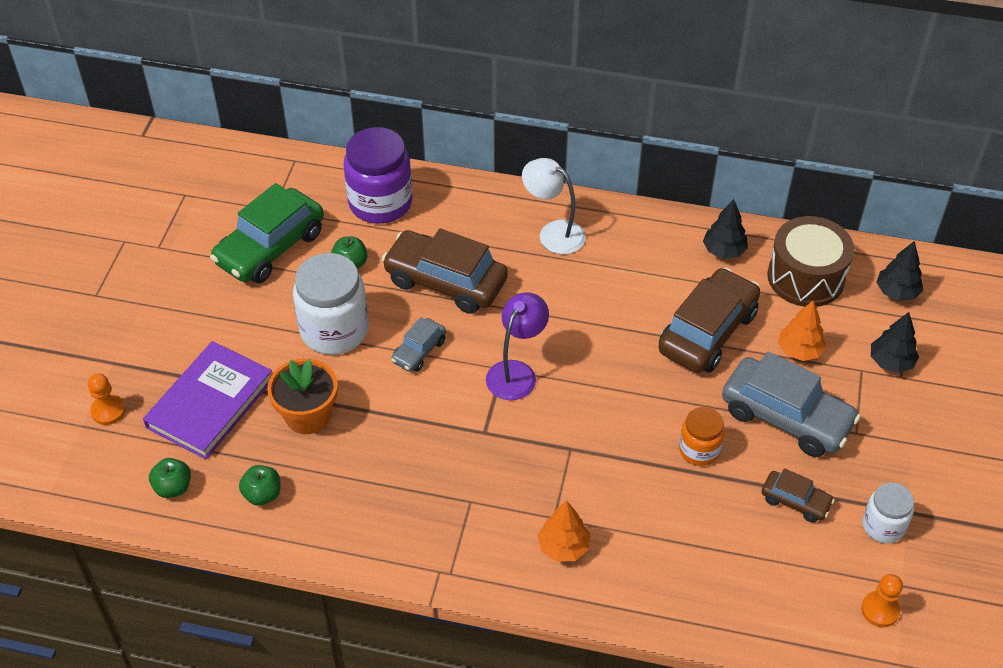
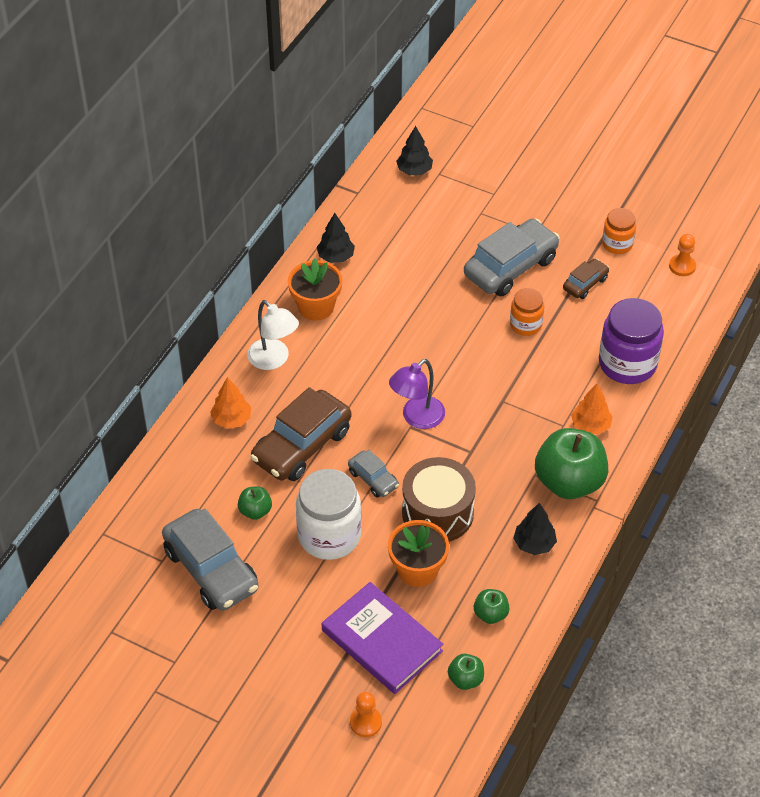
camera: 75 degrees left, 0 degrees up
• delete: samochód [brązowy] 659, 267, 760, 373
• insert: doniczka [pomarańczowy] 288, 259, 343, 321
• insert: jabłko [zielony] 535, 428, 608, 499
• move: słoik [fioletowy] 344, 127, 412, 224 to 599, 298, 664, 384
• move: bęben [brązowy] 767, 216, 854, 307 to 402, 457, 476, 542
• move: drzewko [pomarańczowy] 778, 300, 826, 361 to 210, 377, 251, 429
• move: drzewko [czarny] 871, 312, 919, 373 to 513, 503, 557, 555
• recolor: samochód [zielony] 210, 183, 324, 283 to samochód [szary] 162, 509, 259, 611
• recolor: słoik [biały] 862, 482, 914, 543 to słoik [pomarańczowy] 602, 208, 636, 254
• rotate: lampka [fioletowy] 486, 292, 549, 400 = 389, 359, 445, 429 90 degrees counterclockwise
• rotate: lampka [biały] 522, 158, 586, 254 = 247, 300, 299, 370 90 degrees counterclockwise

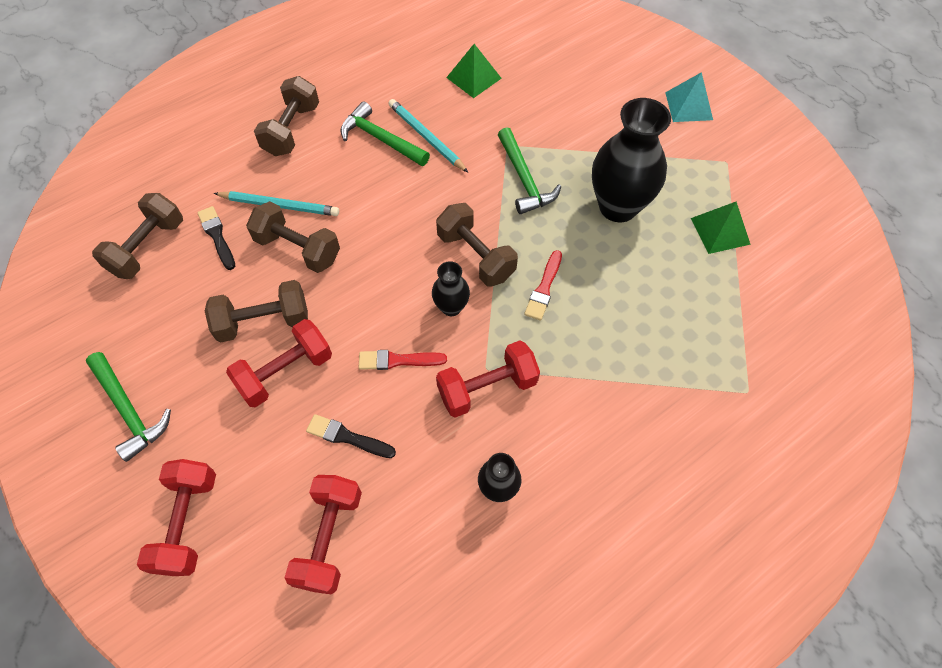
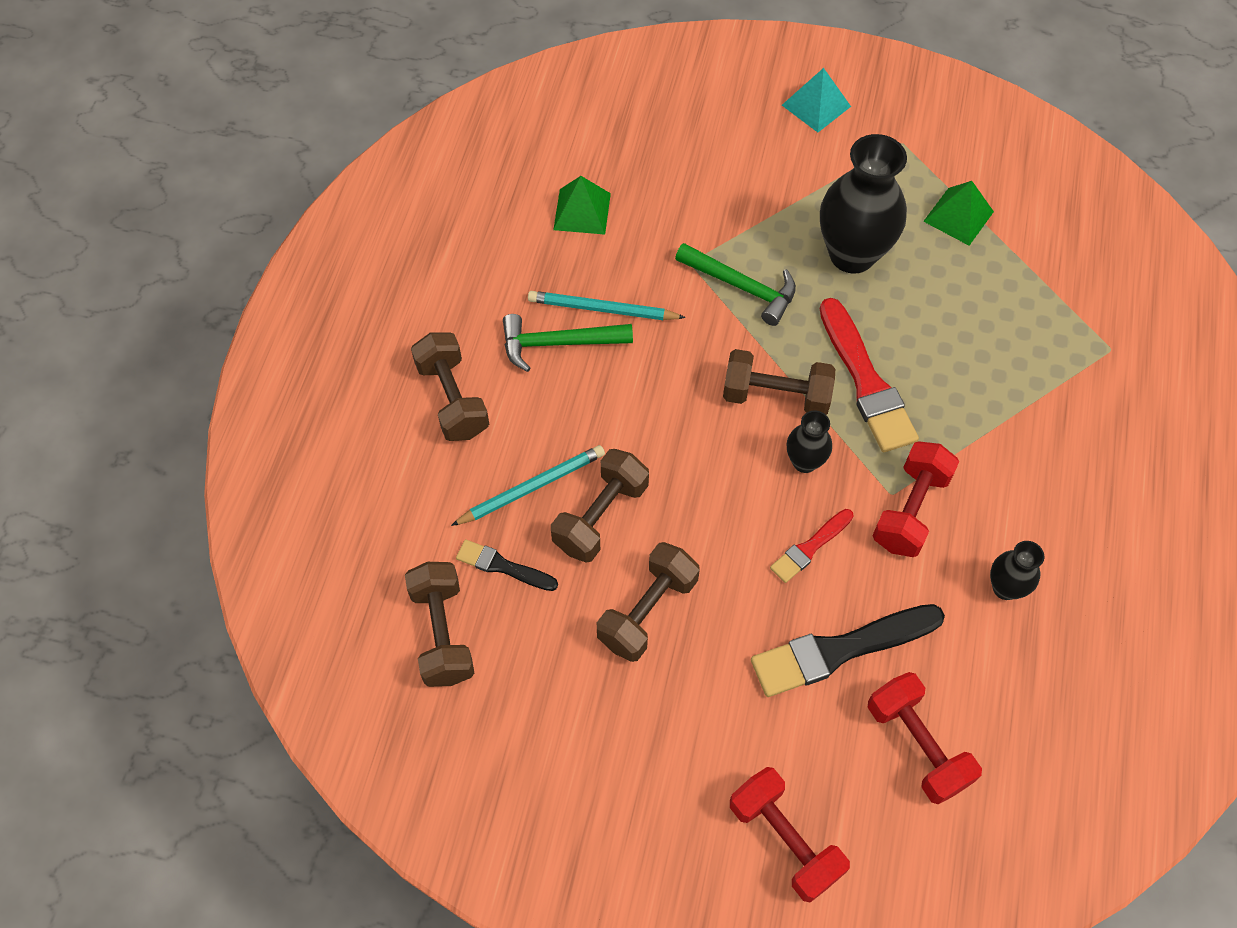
camera: 40 degrees left, 0 degrees up
• delete: młotek [zielony] 86, 352, 171, 462
• delete: hantel [czerwony] 226, 319, 332, 408
• rotate: hantel [brązowy] 246, 201, 340, 273 = 551, 449, 649, 562 45 degrees counterclockwise
• resize: pędzel [czarny] 306, 414, 396, 458 = 751, 604, 945, 697 x1.84
• resize: pędzel [czerwony] 524, 250, 562, 320 = 820, 298, 919, 452 x1.84

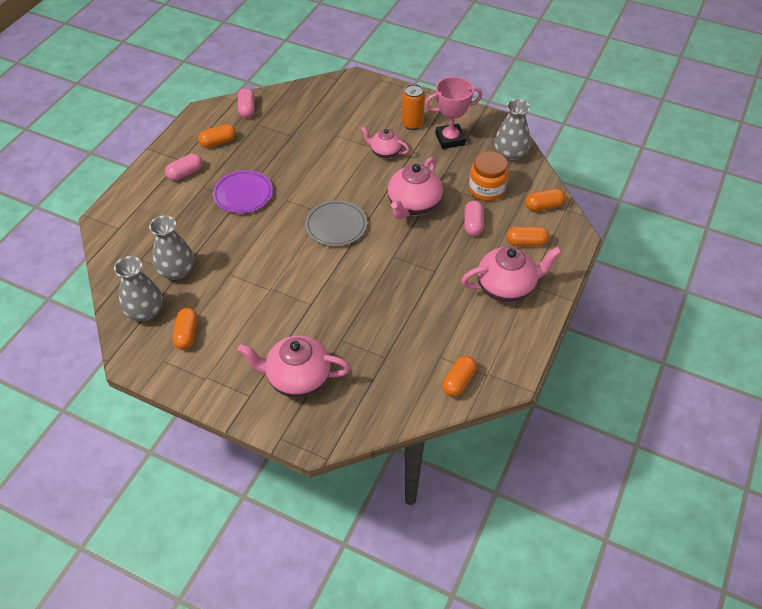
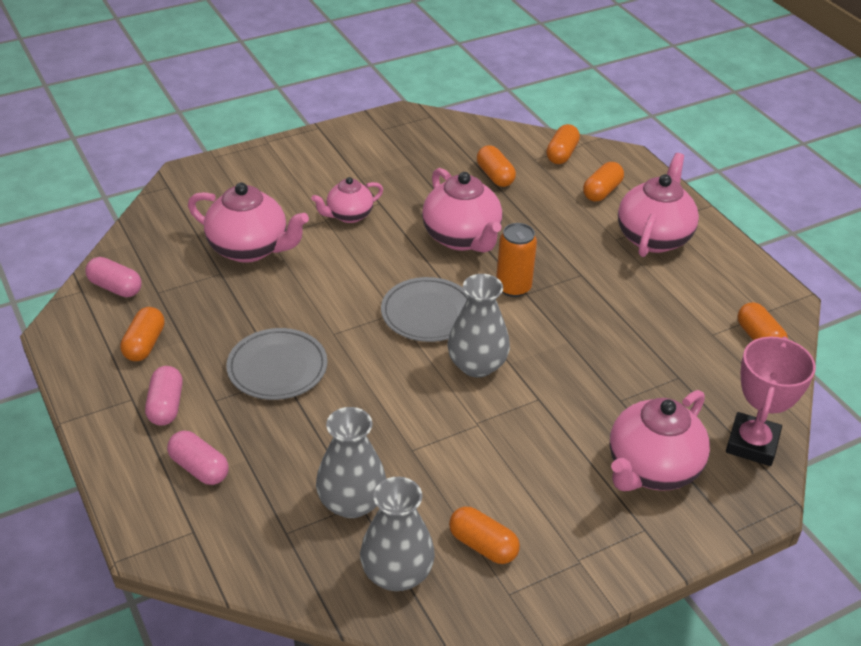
camera: 55 degrees left, 10 degrees down
• insert: imbryk [różowy] 188, 183, 309, 263
• move: puszka [pomarańczowy] 402, 84, 425, 130 to 496, 223, 537, 297
• move: puchar [różowy] 425, 77, 482, 149 to 726, 336, 816, 466
• move: kapsułka [różowy] 464, 201, 484, 236 to 167, 431, 229, 485
• move: wazon [szary] 494, 99, 530, 161 to 447, 274, 510, 378
• replace: słoik [pomarańczowy] 469, 151, 509, 201 to kapsułka [pomarańczowy] 477, 145, 516, 187
• recolor: talerz [fioletowy] 213, 170, 273, 214 to talerz [szary] 226, 328, 327, 400

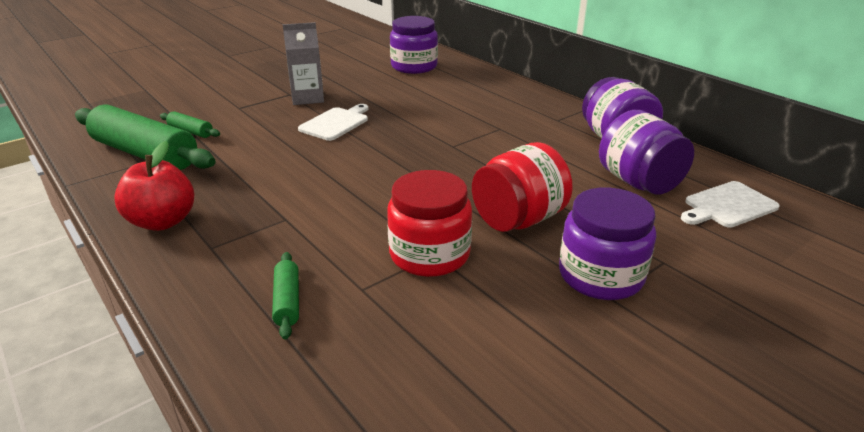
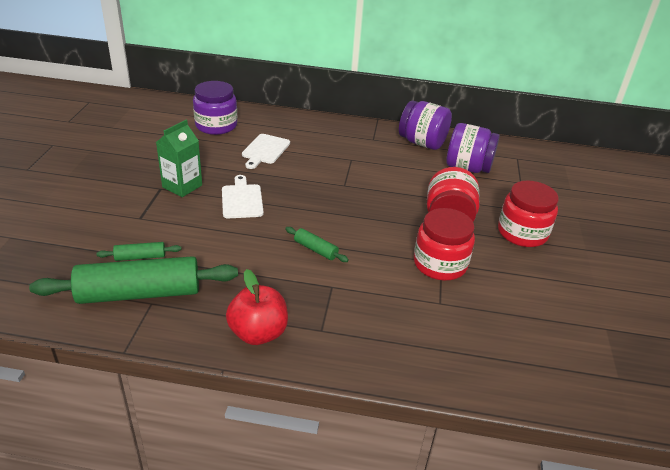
camera: 45 degrees left, 5 degrees up
• move: wałek do ciasta [zielony] 272, 252, 299, 340 to 285, 227, 349, 262
• move: deska do krojenia [biały] 681, 181, 780, 228 to 242, 134, 290, 169
• recolor: karton mleka [szary] 283, 22, 324, 105 to karton mleka [zielony] 156, 120, 202, 197
• recolor: słoik [fioletowy] 559, 187, 656, 300 to słoik [czerwony] 498, 180, 559, 247

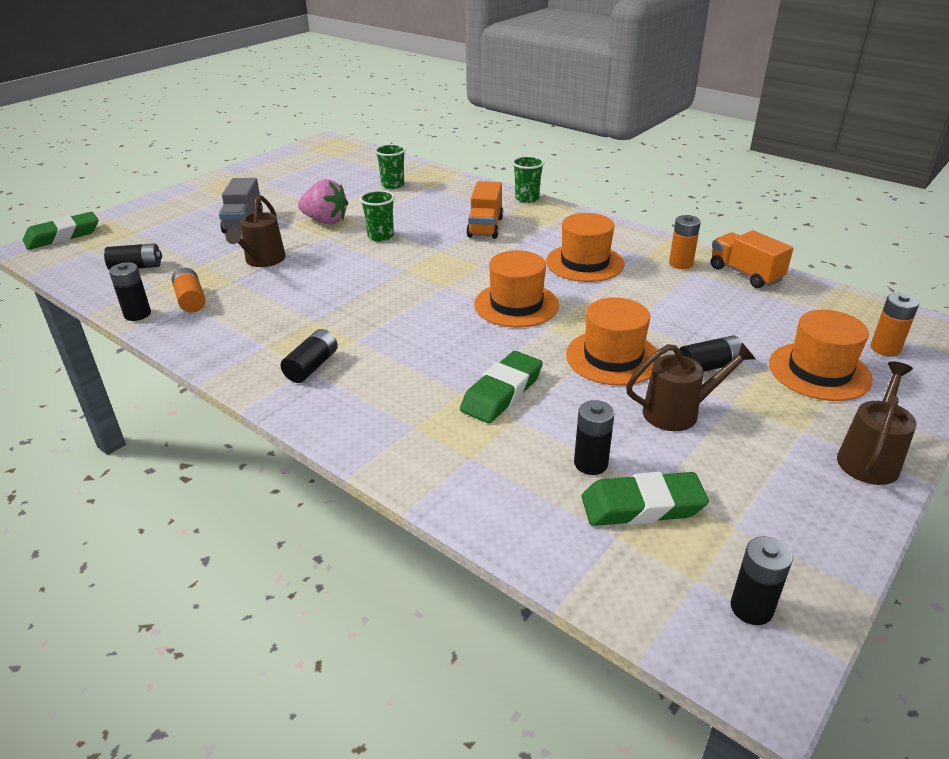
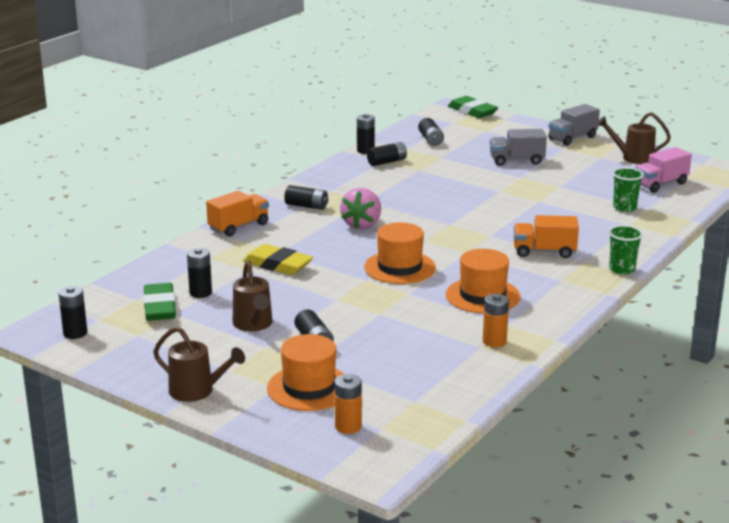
camera: 85 degrees right, 10 degrees down
• delete: szklanka [zielony] 360, 190, 395, 242
• delete: kapelusz [pomarańczowy] 566, 297, 661, 385
• insert: ciężarówka [szary] 548, 104, 600, 146
• insert: ciężarówka [różowy] 635, 147, 692, 193
• move: konewka [brązowy] 226, 195, 286, 267 to 597, 112, 671, 164
• move: truskawka [różowy] 298, 179, 348, 224 to 340, 188, 381, 229
• move: ciężarówka [pomarańczowy] 711, 230, 793, 288 to 206, 191, 269, 237
• recolor: bateria [pomarańczowy] 172, 268, 205, 312 to bateria [czarny] 367, 142, 407, 166
• recolor: gumka do mazania [zielony] 460, 351, 543, 423 to gumka do mazania [żółty] 243, 244, 313, 275

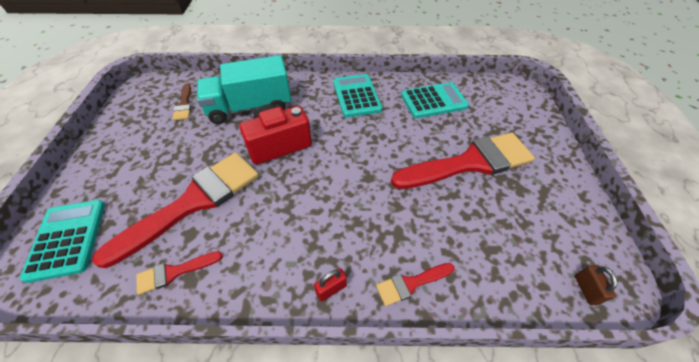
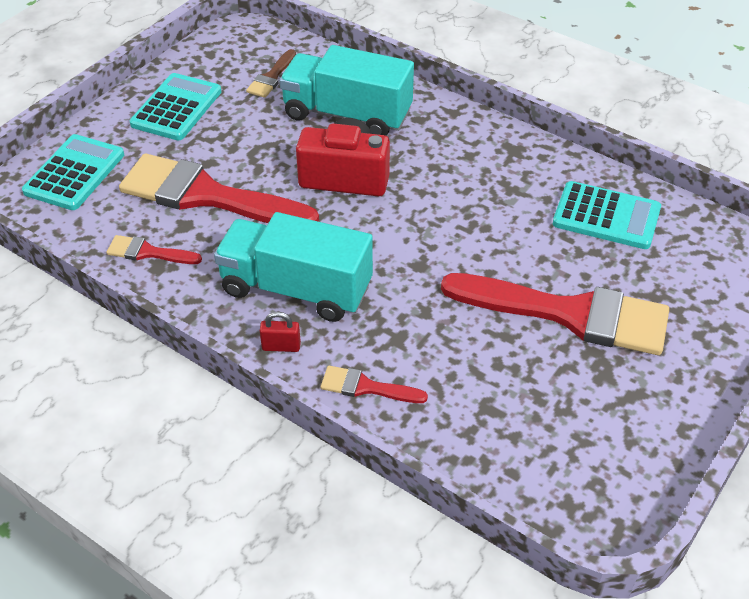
camera: 35 degrees right, 5 degrees down
• delete: kłódka [brązowy] 575, 265, 618, 305
• insert: ciężarówka [turkusowy] 214, 212, 373, 322
• move: kalkulator [turkusowy] 333, 74, 382, 118 to 130, 73, 221, 140
• rotate: pędzel [czerwony] 92, 152, 259, 268 = 119, 154, 319, 223 150 degrees counterclockwise

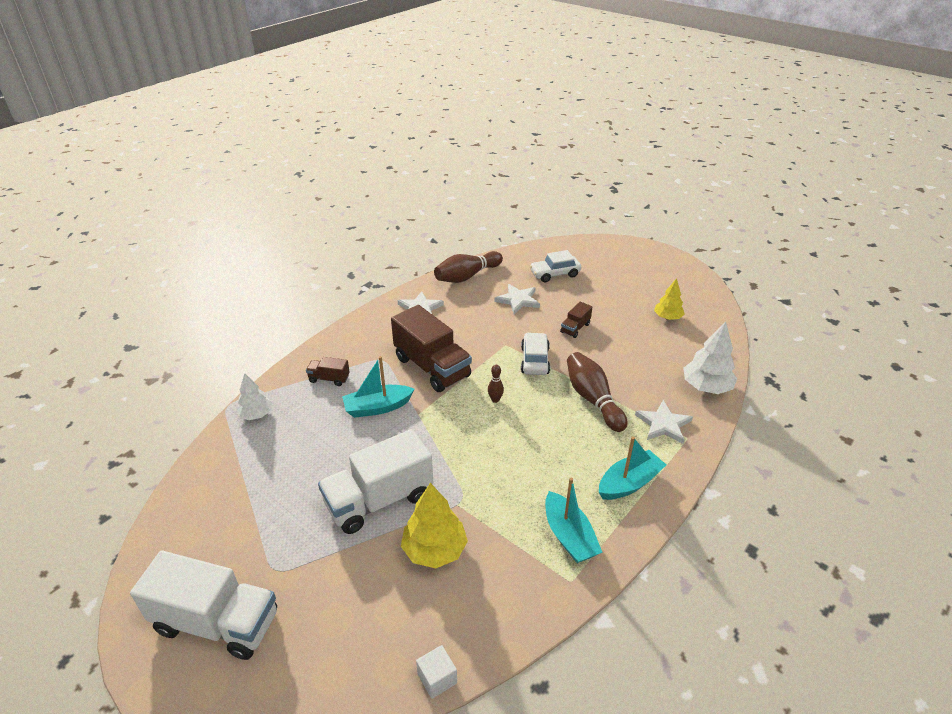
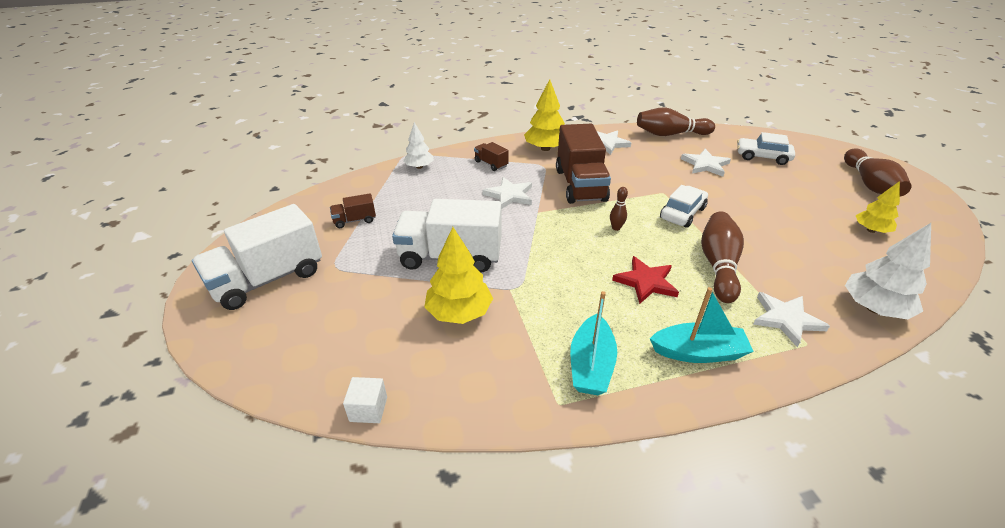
camera: 35 degrees right, 0 degrees up
• insert: drzewko [żółty] 524, 79, 565, 151
• insert: gwiazda [czerwony] 612, 256, 679, 304
• insert: kręgiel [brązowy] 844, 149, 912, 196
• move: ciężarówka [brązowy] 560, 302, 592, 338 to 330, 193, 376, 228
• replace: łódka [turkusowy] 342, 356, 415, 418 to gwiazda [biały] 482, 177, 532, 209
• rotate: ciężarówka [biały] 130, 551, 277, 660 = 192, 204, 322, 310 90 degrees clockwise

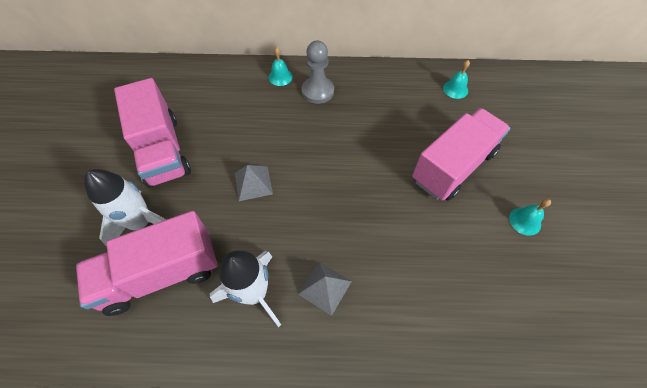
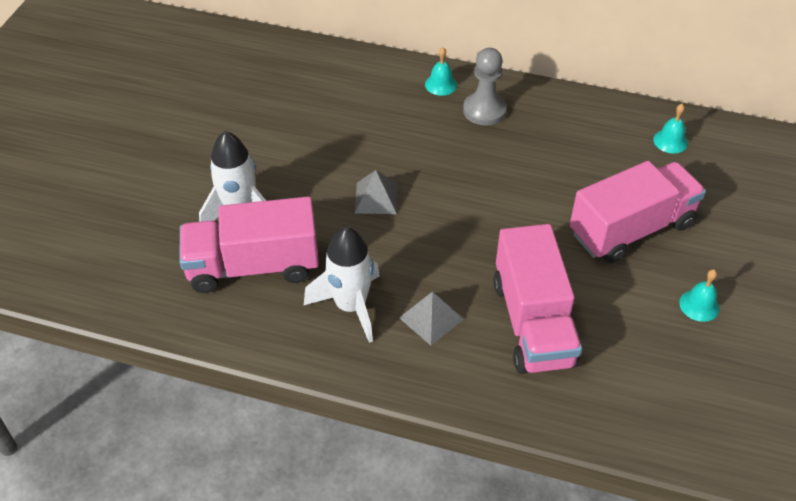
camera: 15 degrees right, 10 degrees down
• move: ciężarówka [różowy] 114, 78, 191, 188 to 493, 224, 582, 374

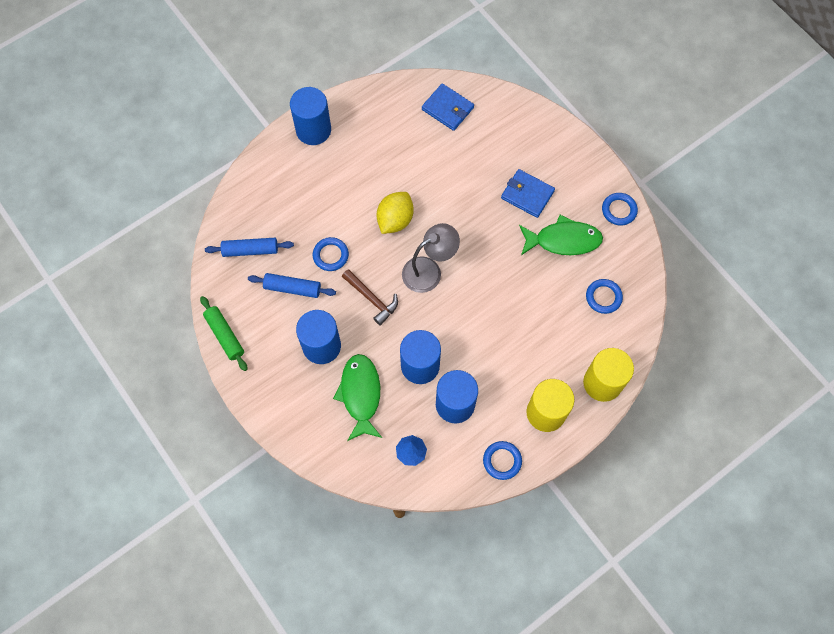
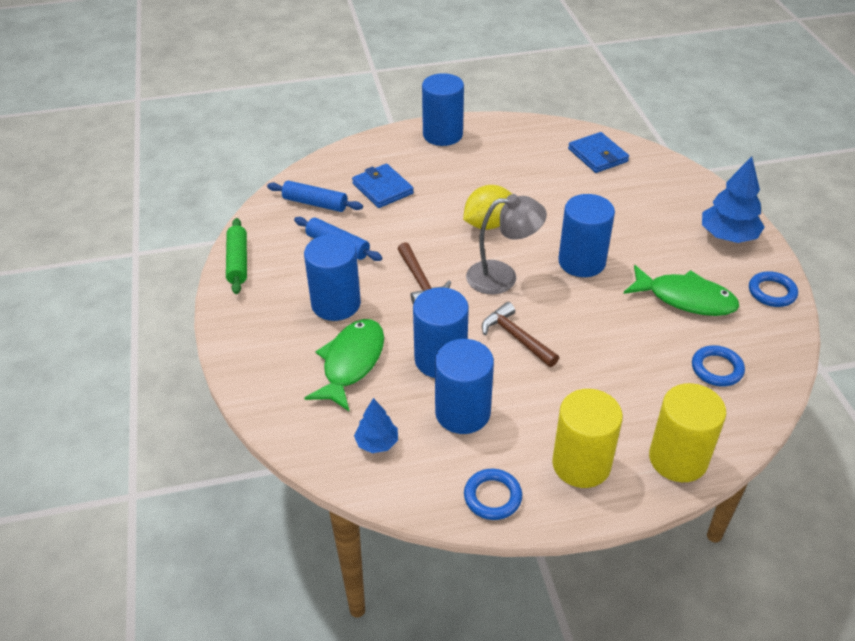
camera: 25 degrees right, 25 degrees down
• delete: pierścień [niebieski] 313, 237, 349, 271
• insert: młotek [brązowy] 482, 302, 559, 367
• insert: walec [niebieski] 558, 194, 615, 277
• insert: drzewko [niebieski] 702, 156, 764, 243
• move: portfel [niebieski] 501, 169, 555, 218 to 352, 164, 414, 208

